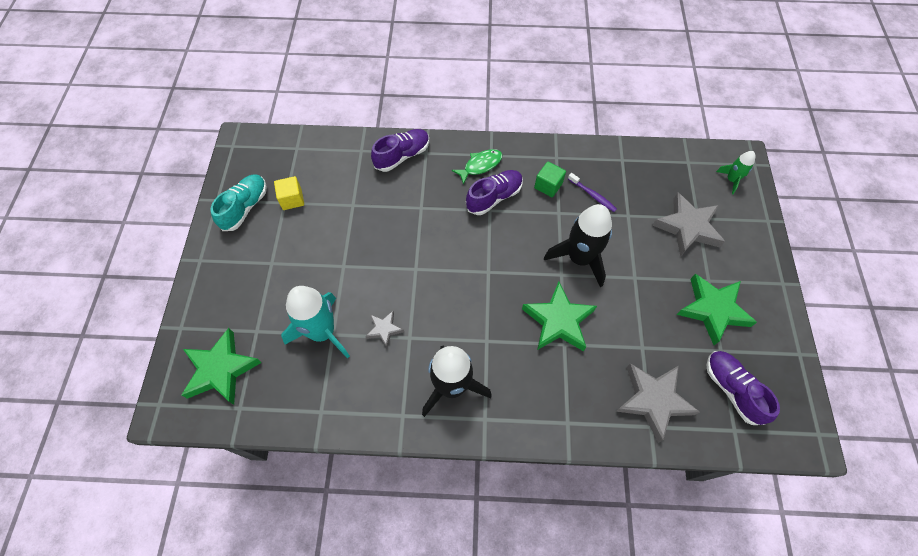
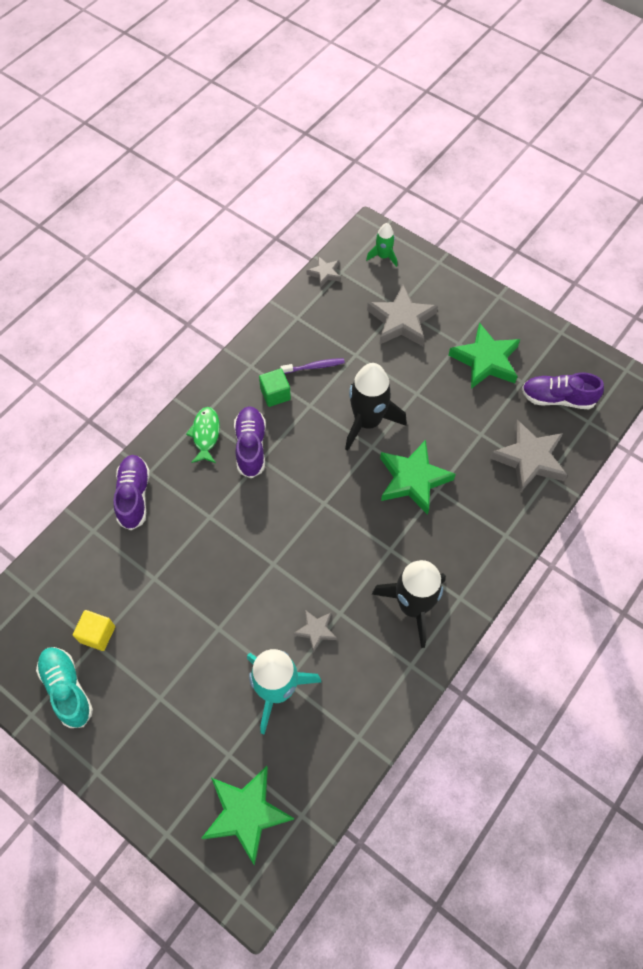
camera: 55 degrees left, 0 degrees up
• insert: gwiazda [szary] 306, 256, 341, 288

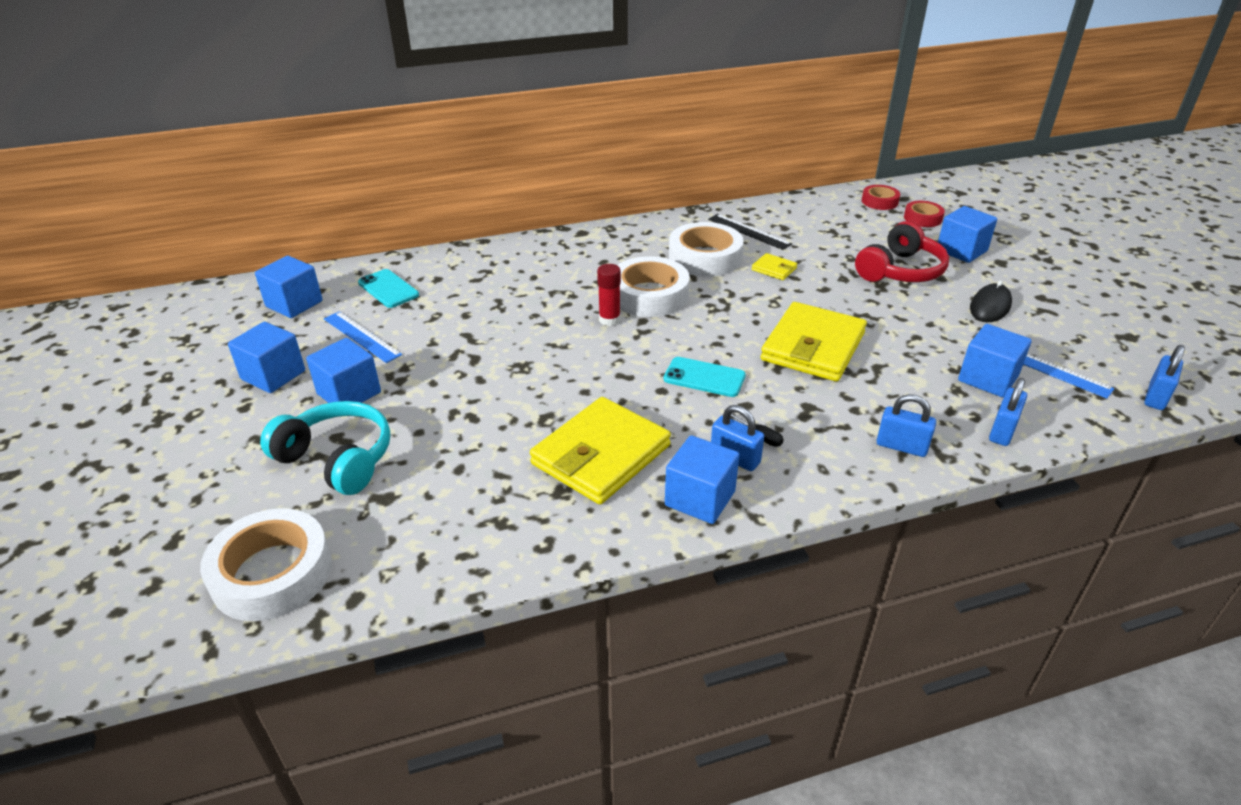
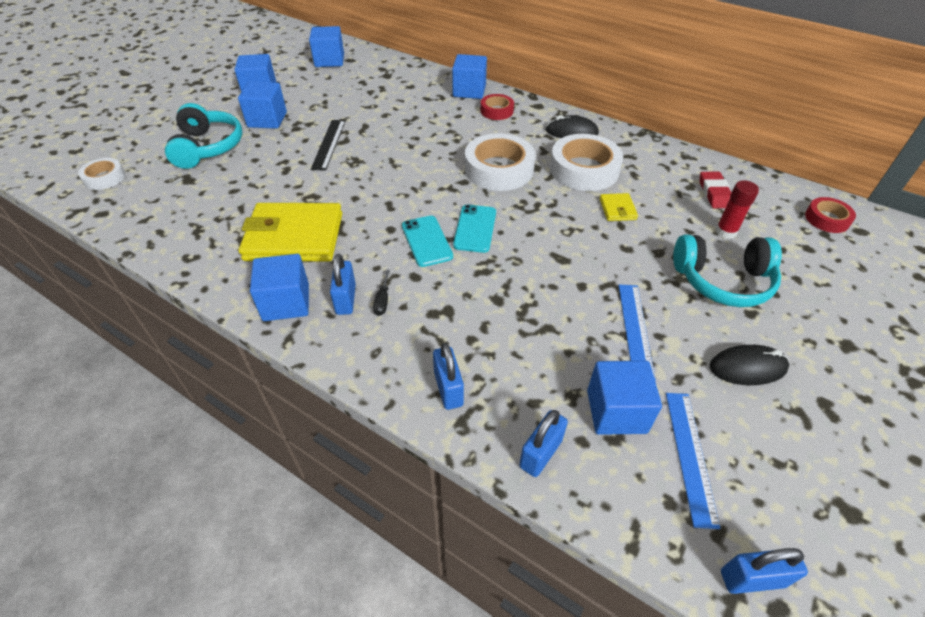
camera: 50 degrees right, 10 degrees up
• delete: portfel [żółty] 761, 302, 867, 381
• insert: myszka [czarny] 546, 115, 599, 138
• insert: gumka do mazania [czerwony] 700, 172, 732, 208
• move: linijka [niebieski] 324, 311, 402, 363 to 619, 284, 656, 381
• move: telefon [turkusowy] 358, 269, 419, 308 to 453, 204, 496, 253
• move: klej w sztyfcie [czerwony] 597, 264, 621, 326 to 715, 180, 759, 239
• move: linijka [czarny] 708, 214, 792, 250 to 311, 120, 346, 171
• move: taśma klejąca [czerwony] 904, 201, 945, 227 to 480, 94, 514, 120
• move: sześcian [niebieski] 938, 206, 997, 263 to 452, 54, 487, 99
• recolor: słuchawki [czerwony] 855, 221, 949, 282 to słuchawki [turkusowy] 673, 234, 782, 307
• rotate: kłódka [niebieski] 989, 378, 1027, 446 = 519, 410, 568, 477 45 degrees counterclockwise
• resize: taśma klejąca [biały] 200, 508, 332, 621 = 78, 158, 125, 190 x0.54

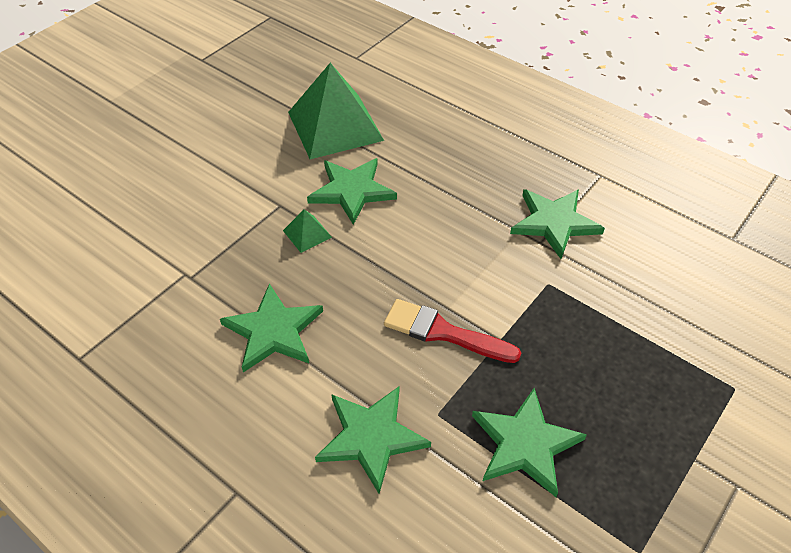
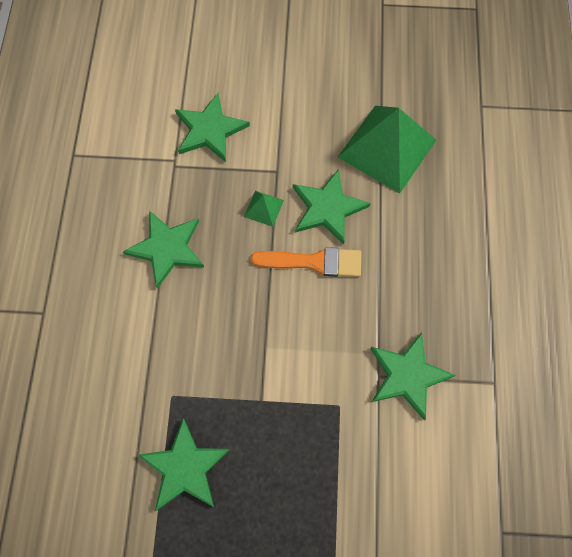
camera: 55 degrees right, 20 degrees up
• delete: pędzel [czerwony] 384, 299, 521, 363
• insert: pędzel [pomarańczowy] 251, 247, 361, 277
• move: gwiazda [zielony] 315, 387, 431, 493 to 175, 93, 250, 162

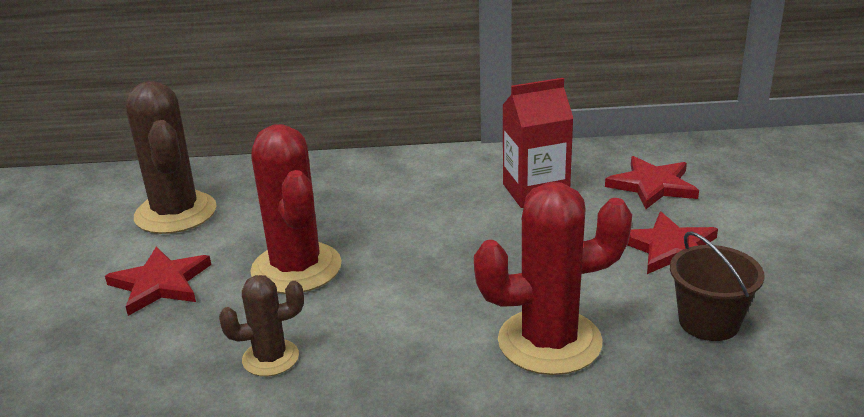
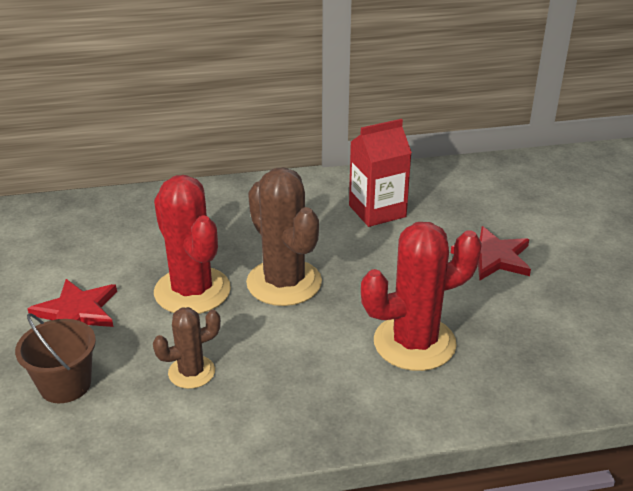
camera: 10 degrees left, 5 degrees up
• delete: gwiazda [czerwony] 605, 156, 699, 209
• move: kaktus [brązowy] 126, 81, 216, 234 to 246, 167, 322, 306
• move: wiadro [brązowy] 670, 231, 765, 341 to 15, 313, 96, 403

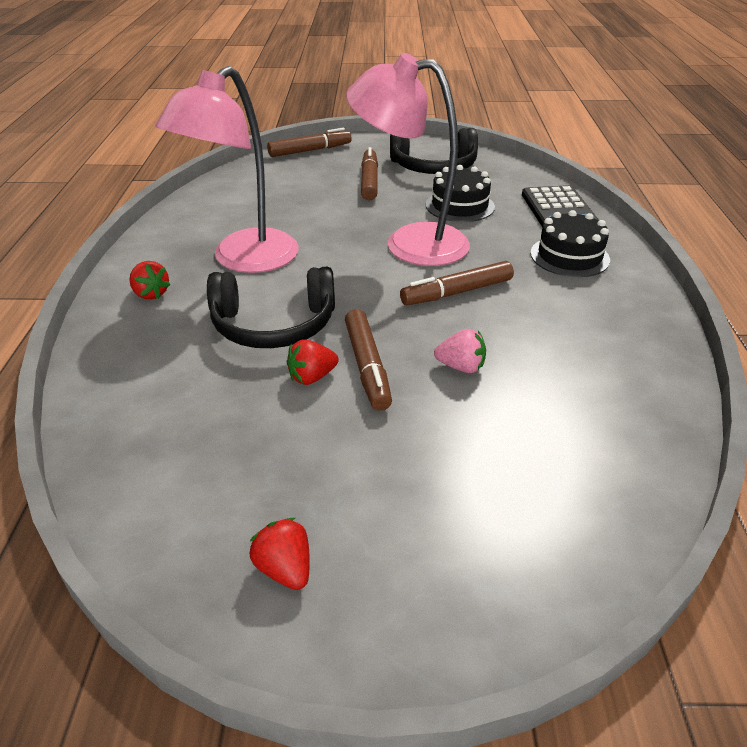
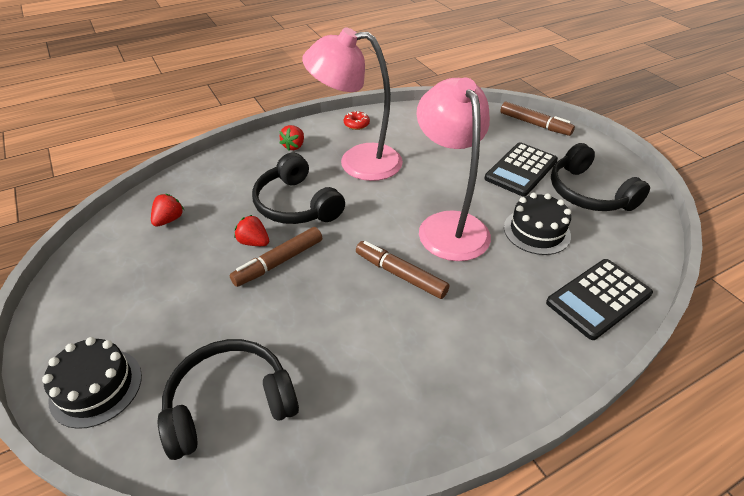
camera: 60 degrees right, 5 degrees up
• delete: truskawka [różowy] 434, 329, 486, 373
• insert: słuchawki [czarny] 158, 339, 299, 460
• insert: donut [czerwony] 344, 111, 370, 130
• move: truskawka [czerwony] 249, 518, 310, 590 to 151, 194, 184, 227
• move: tort [czarny] 530, 210, 610, 277 to 42, 337, 142, 429
• replace: flamaster [brązowy] 361, 147, 378, 200 to kalkulator [czarny] 484, 142, 558, 197

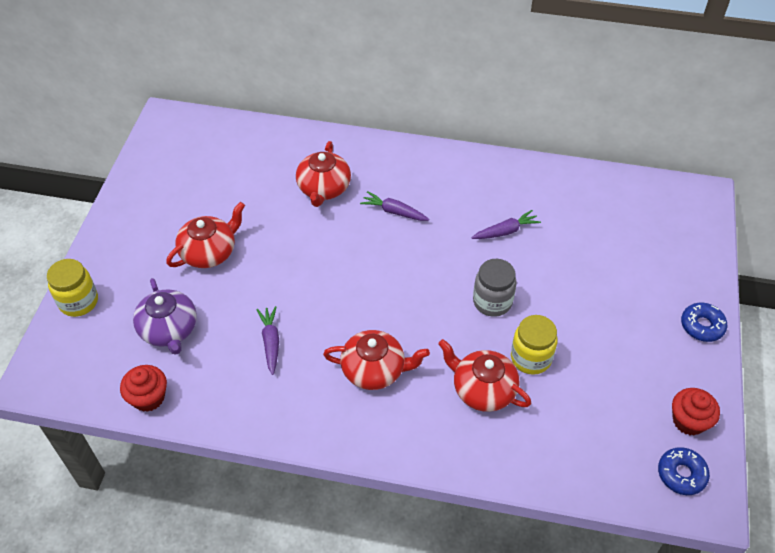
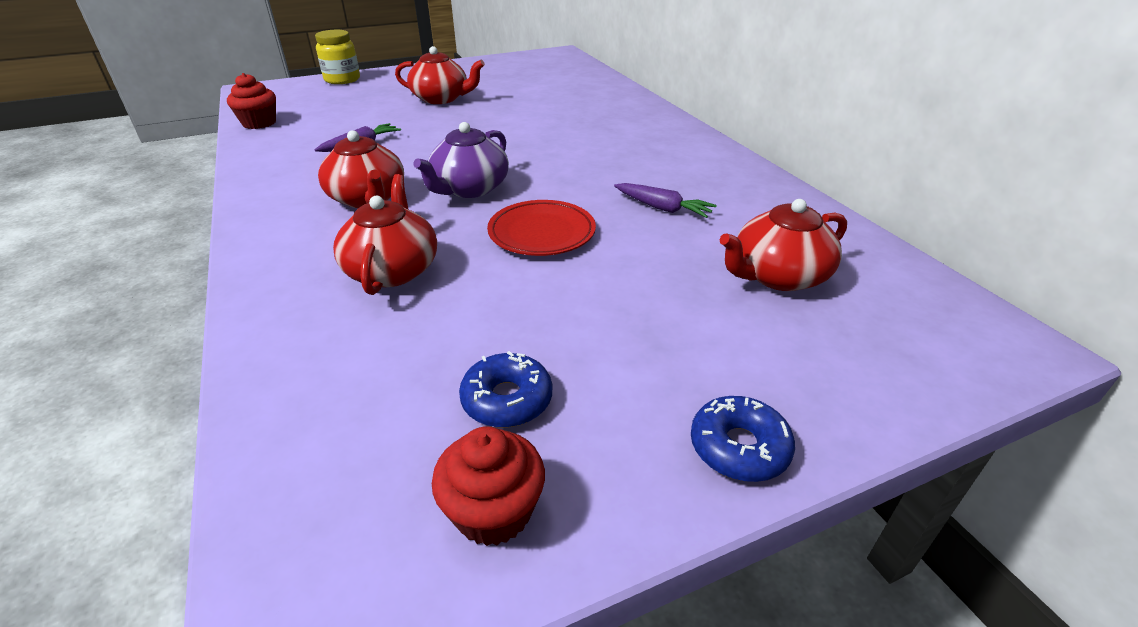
camera: 55 degrees right, 15 degrees down
• delete: marchewka [fioletowy] 360, 191, 429, 221
• delete: słoik [żółty] 511, 315, 558, 375
• move: imbryk [fioletowy] 133, 278, 197, 355 to 414, 122, 509, 198
• move: imbryk [czerwony] 296, 141, 351, 207 to 720, 199, 847, 291
• move: donut [niebieski] 658, 447, 710, 495 to 459, 351, 552, 427
• replace: słoik [szary] 473, 259, 517, 317 to talerz [czerwony] 487, 200, 596, 256

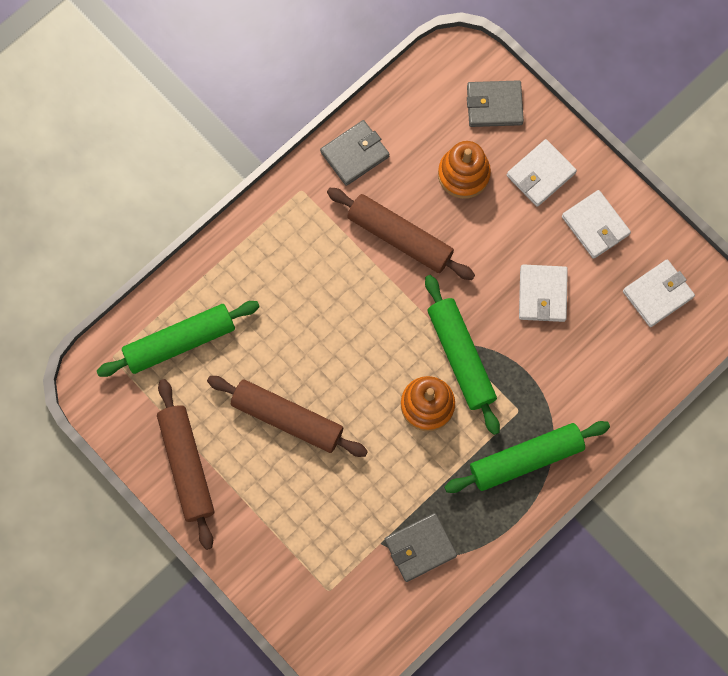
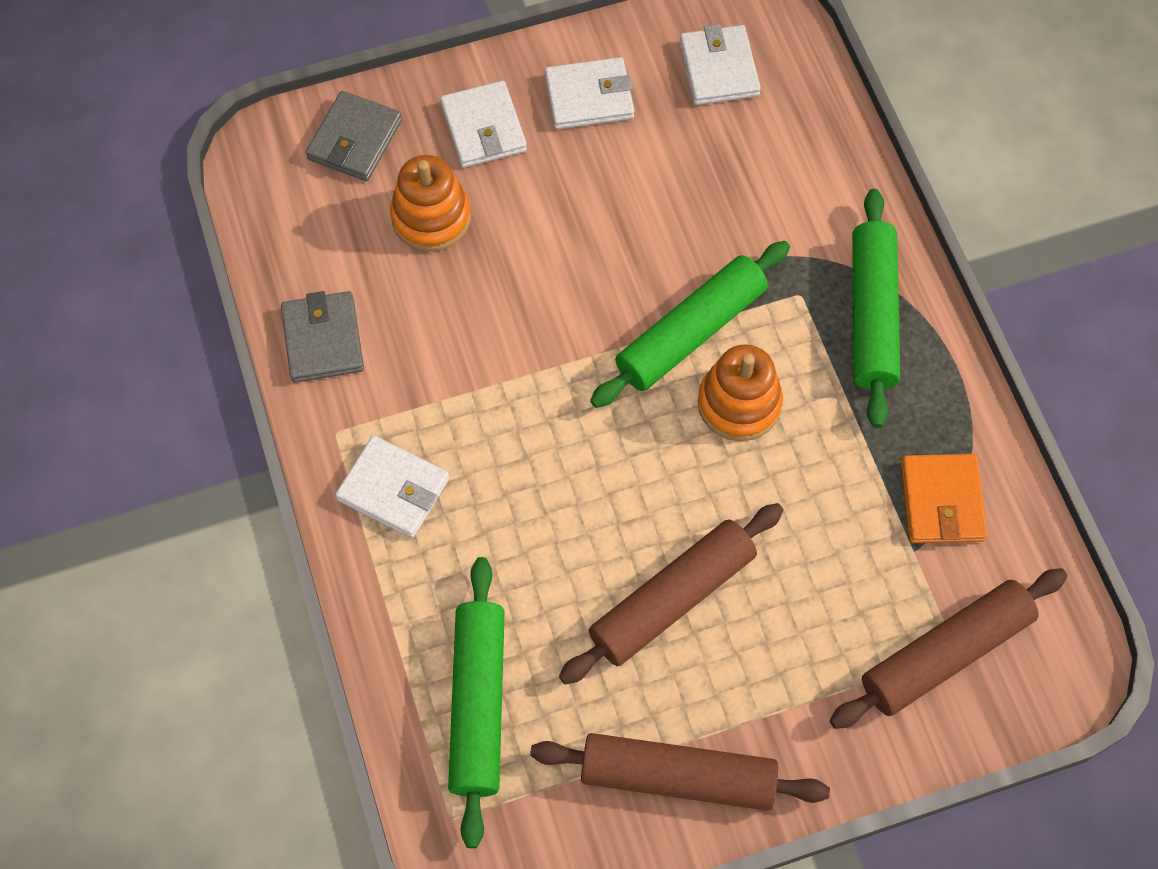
camera: 65 degrees left, 10 degrees down
• move: wałek do ciasta [brązowy] 327, 188, 475, 280 to 830, 568, 1067, 729
• move: portfel [biały] 519, 264, 568, 322 to 335, 435, 449, 538
• recolor: portfel [szary] 385, 513, 457, 582 to portfel [pomarańczowy] 901, 454, 988, 543
• rotate: wałek do ciasta [zielony] 425, 275, 500, 435 = 590, 241, 790, 408 45 degrees counterclockwise

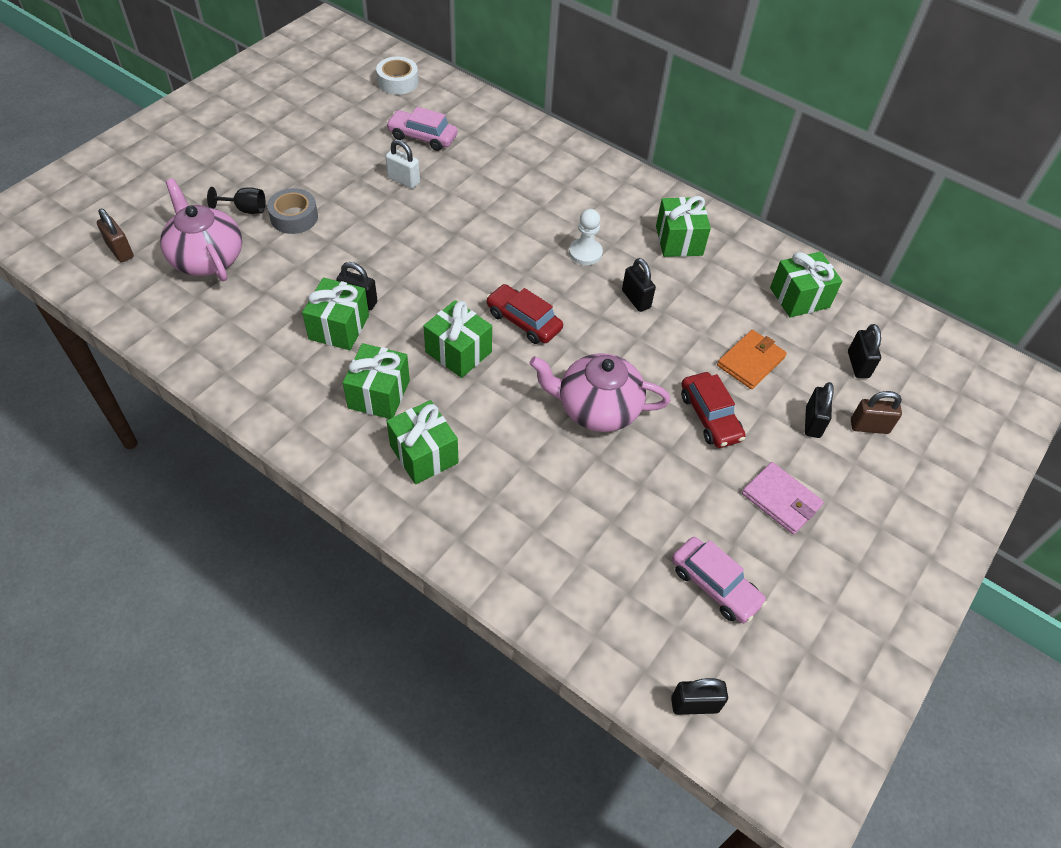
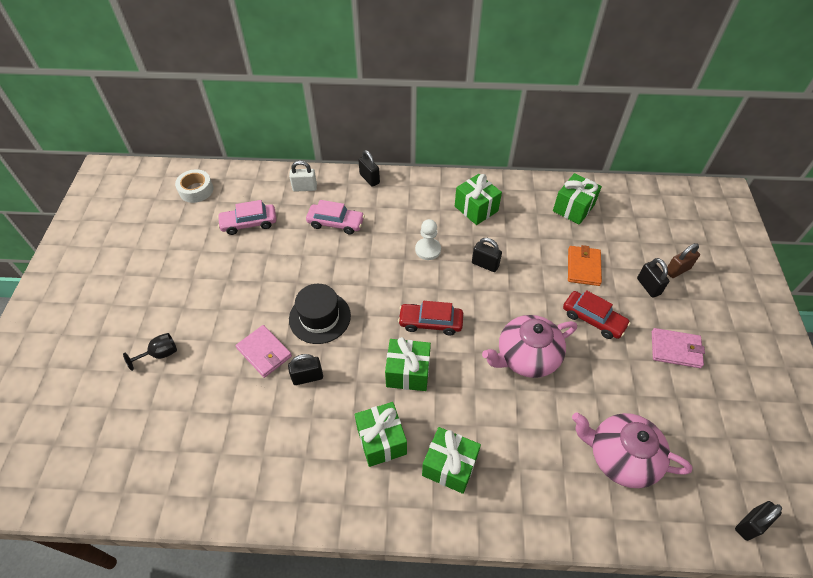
camera: 30 degrees left, 0 degrees up
• delete: kłódka [brązowy] 97, 209, 134, 262
• delete: taśma klejąca [szary] 267, 188, 318, 234
• delete: prezent [zielony] 302, 278, 369, 350
• insert: portfel [różowy] 236, 325, 292, 378
• insert: kapelusz [czarny] 289, 284, 351, 344
• move: imbryk [różowy] 160, 178, 242, 281 to 572, 412, 693, 488
• move: kłódka [biały] 386, 139, 420, 189 to 289, 161, 317, 192
• move: samochód [różowy] 672, 537, 767, 623 to 306, 200, 365, 234
• move: kłódka [czarny] 848, 324, 881, 378 to 358, 150, 380, 187

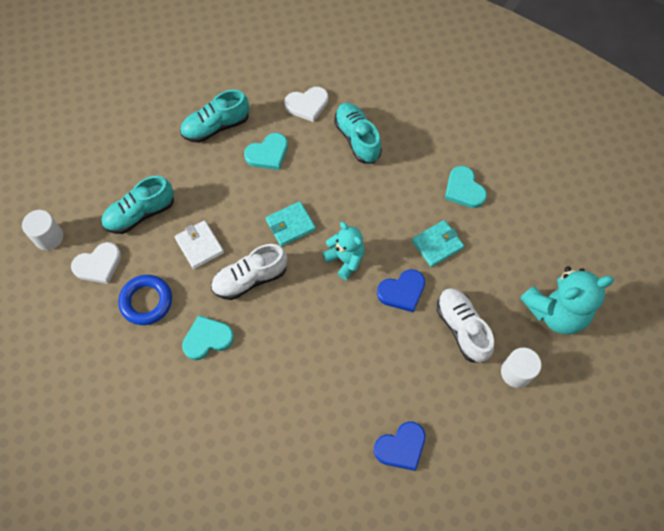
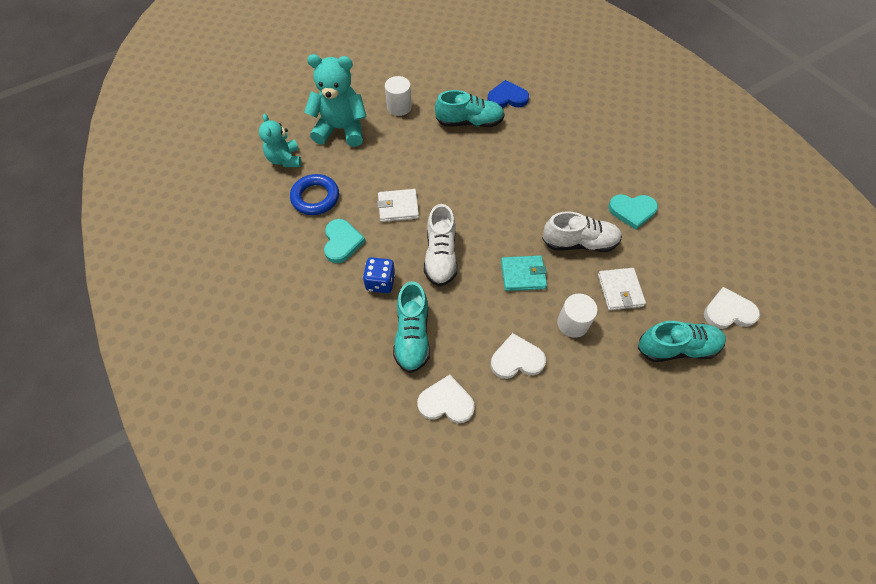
camera: 155 degrees left, 5 degrees down
• delete: serce [niebieski] 377, 269, 425, 312
• insert: kostka do gry [niebieski] 363, 257, 395, 293
• move: walec [biały] 22, 210, 63, 250 to 557, 293, 598, 338
• move: pierścień [niebieski] 118, 275, 172, 325 to 290, 174, 339, 215
• move: but [turkusowy] 180, 89, 249, 143 to 435, 90, 505, 127
• move: miś [turkusowy] 323, 222, 364, 280 to 259, 114, 301, 167
• move: but [biały] 436, 288, 494, 363 to 424, 204, 458, 286
• recolor: serce [turkusowy] 244, 133, 288, 170 to serce [biały] 491, 333, 546, 379
• recolor: portfel [turkusowy] 412, 220, 464, 267 to portfel [biały] 377, 189, 419, 222

